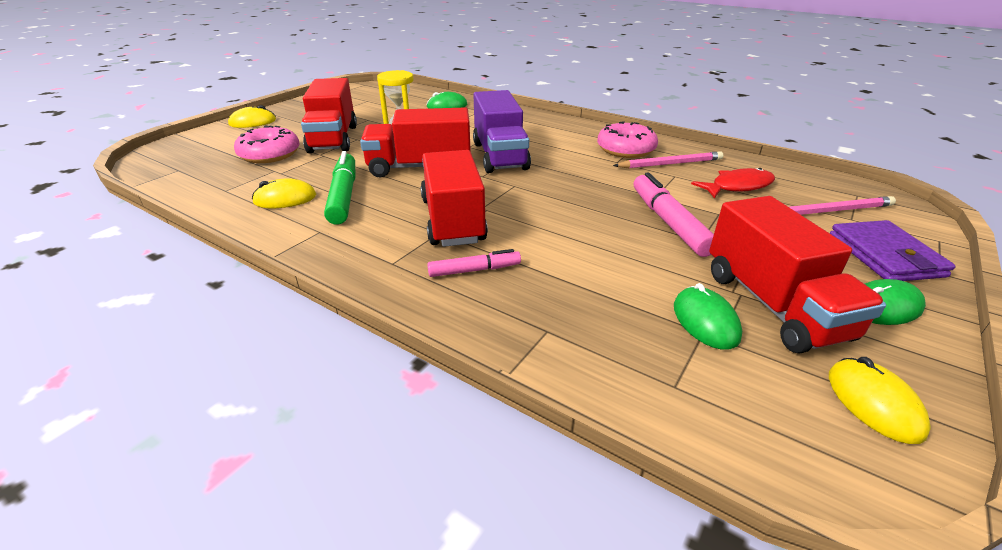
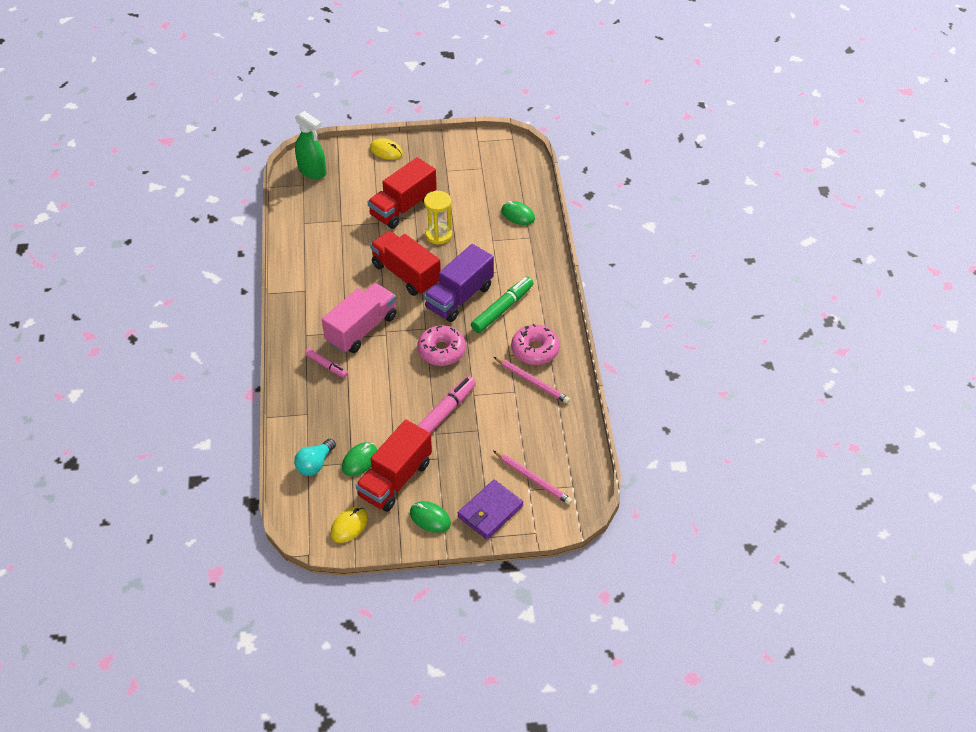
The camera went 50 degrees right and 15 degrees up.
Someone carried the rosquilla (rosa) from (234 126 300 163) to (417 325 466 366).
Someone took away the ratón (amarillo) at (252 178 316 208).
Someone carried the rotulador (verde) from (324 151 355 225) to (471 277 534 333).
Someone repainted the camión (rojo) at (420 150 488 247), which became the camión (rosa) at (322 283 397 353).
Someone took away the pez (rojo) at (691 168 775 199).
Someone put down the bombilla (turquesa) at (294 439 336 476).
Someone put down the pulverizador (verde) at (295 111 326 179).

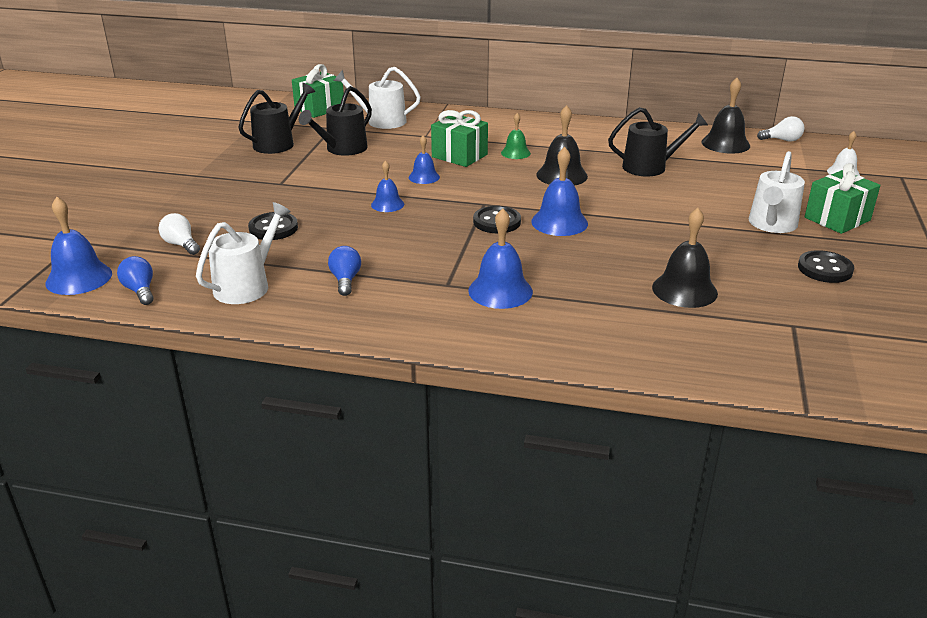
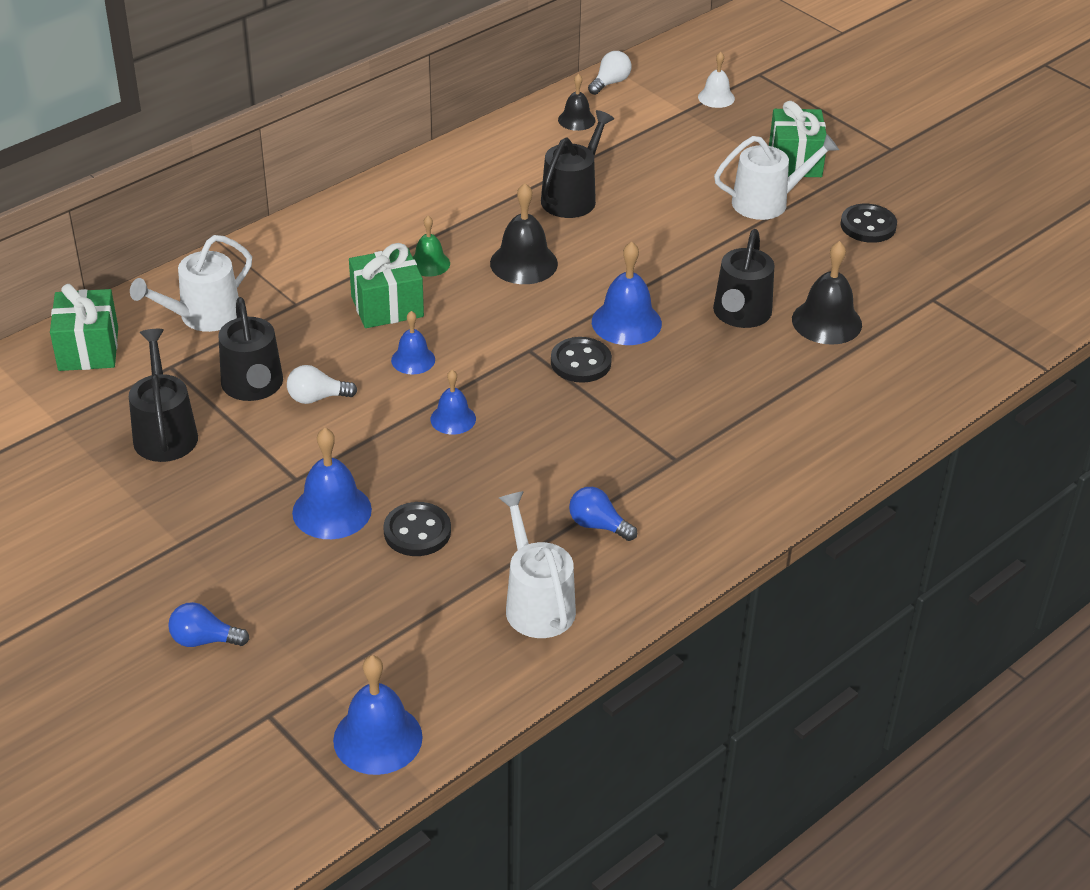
The camera went 55 degrees left and 10 degrees up.
Someone carried the bombilla (azul) from (117 256 154 305) to (168 602 250 647).
Someone carried the bombilla (blanco) from (158 213 200 255) to (287 365 357 404).
Someone carried the campana (azul) from (468 208 533 309) to (292 428 372 539).
Someone scaled the campana (negro) at (701 78 750 154) by 0.61.
Someone rotated the regadera (blanco) at (749 151 805 233) by 75 degrees counterclockwise.
Someone put down the regadera (negro) at (713 229 774 328).

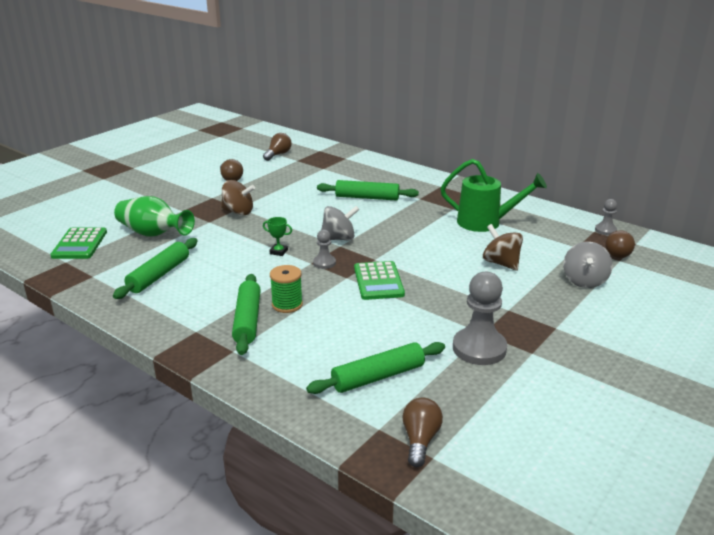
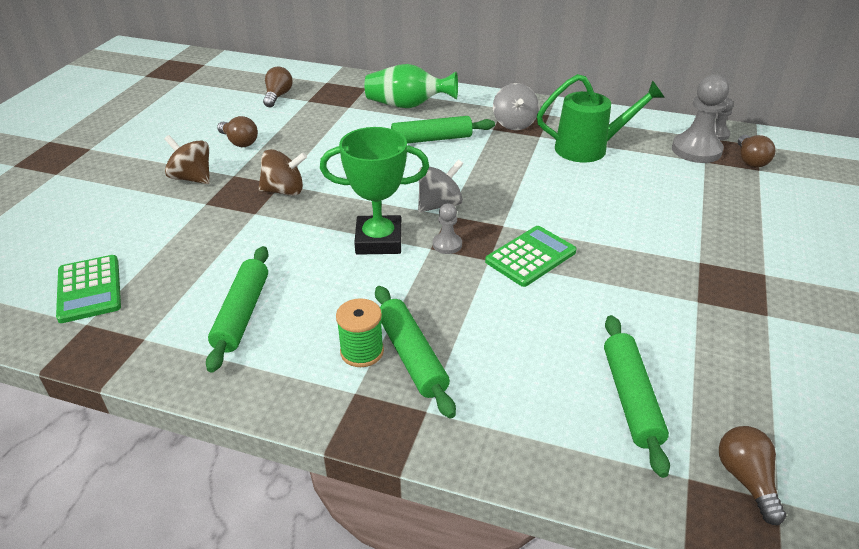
The camera went 20 degrees left and 10 degrees up.
Someone carried the florero (verde) from (114 196 195 237) to (364 64 458 108).
Someone scaled the trofeo (verde) at (263 217 292 256) by 2.40.
Someone carried the carrete (verde) from (270 265 303 313) to (336 298 384 367).
Someone rotated the rodillo (verde) at (306 342 445 394) by 45 degrees counterclockwise.
Someone rotated the calculadora (verde) at (354 261 405 300) by 105 degrees counterclockwise.
Someone carried the peón (gris) from (453 272 507 365) to (672 75 729 163).
Someone carried the peonza (marrón) from (483 224 523 271) to (164 135 210 184).
Someone carried the peonza (gris) from (563 242 613 288) to (493 83 539 130).

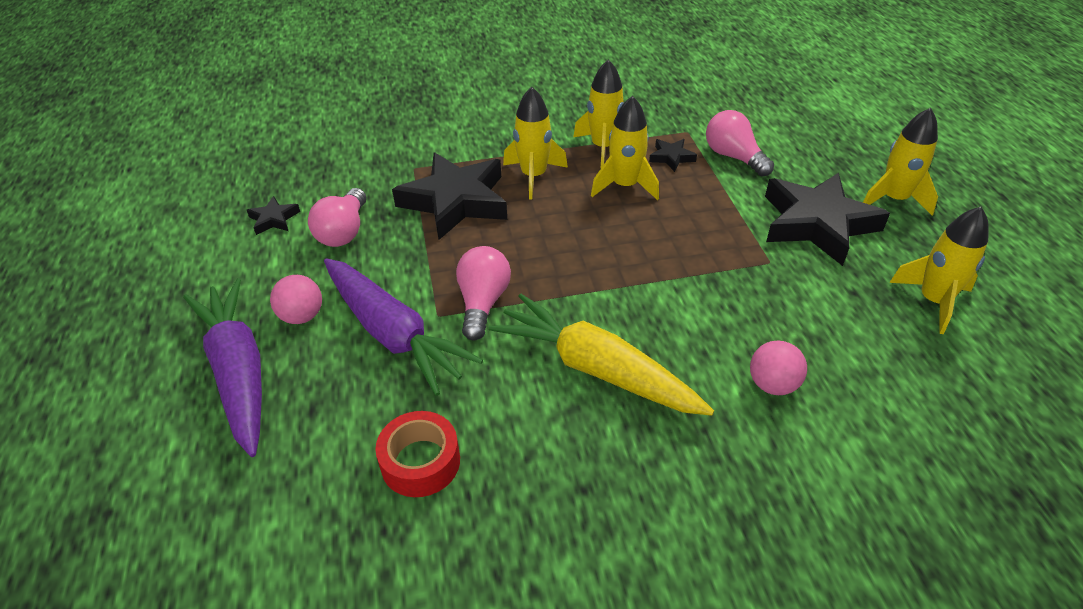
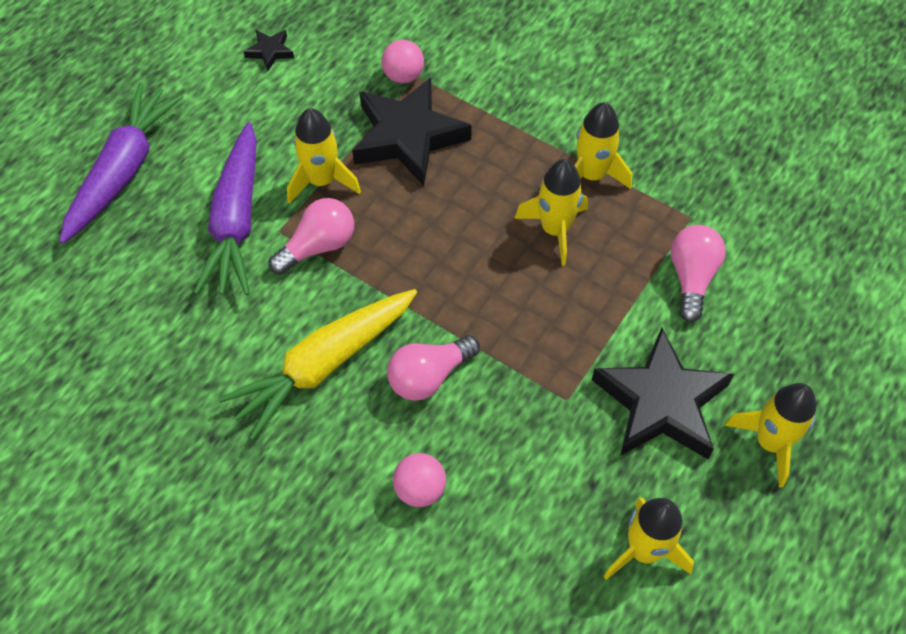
The camera went 45 degrees right and 15 degrees up.
Someone carried the pelota (rosa) from (270 275 322 324) to (382 40 424 84).
Someone carried the bombilla (rosa) from (308 188 366 247) to (387 335 480 401).
Someone took away the cinta adhesiva (rojo) at (375 411 460 497).
Someone rotated the zanahoria (amarillo) at (488 294 714 416) by 120 degrees counterclockwise.
Someone carried the cohete (amarillo) from (503 87 568 199) to (287 108 361 204).
Someone took away the estrella (negro) at (649 139 697 172).

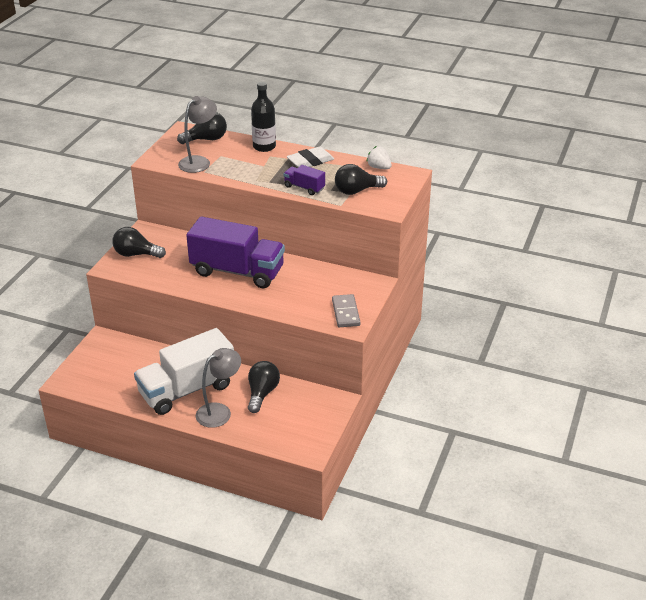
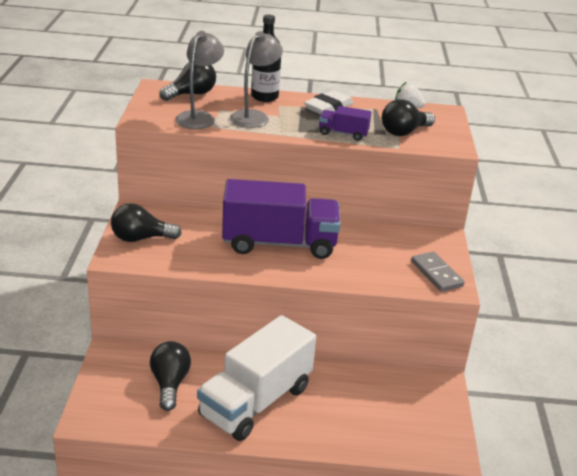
The camera went 20 degrees left and 5 degrees down.
Someone carried the lámpara (gris) from (196 348 241 428) to (230 31 283 128).
Someone carried the bombilla (negro) from (248 361 280 413) to (150 341 191 411).

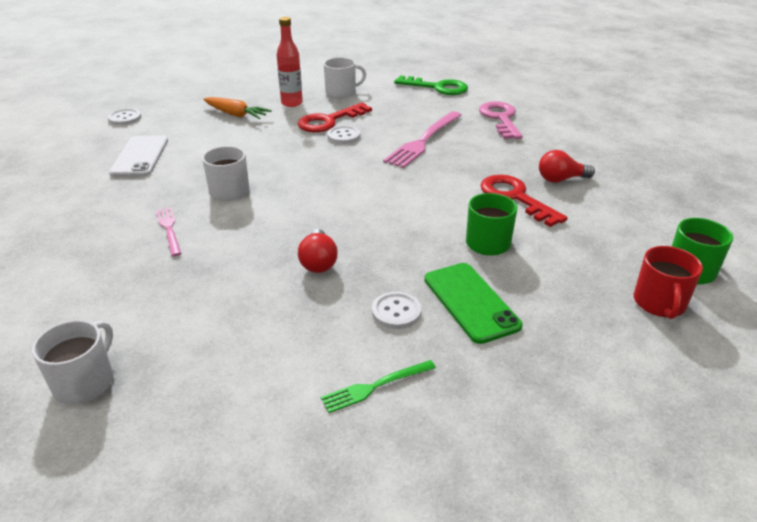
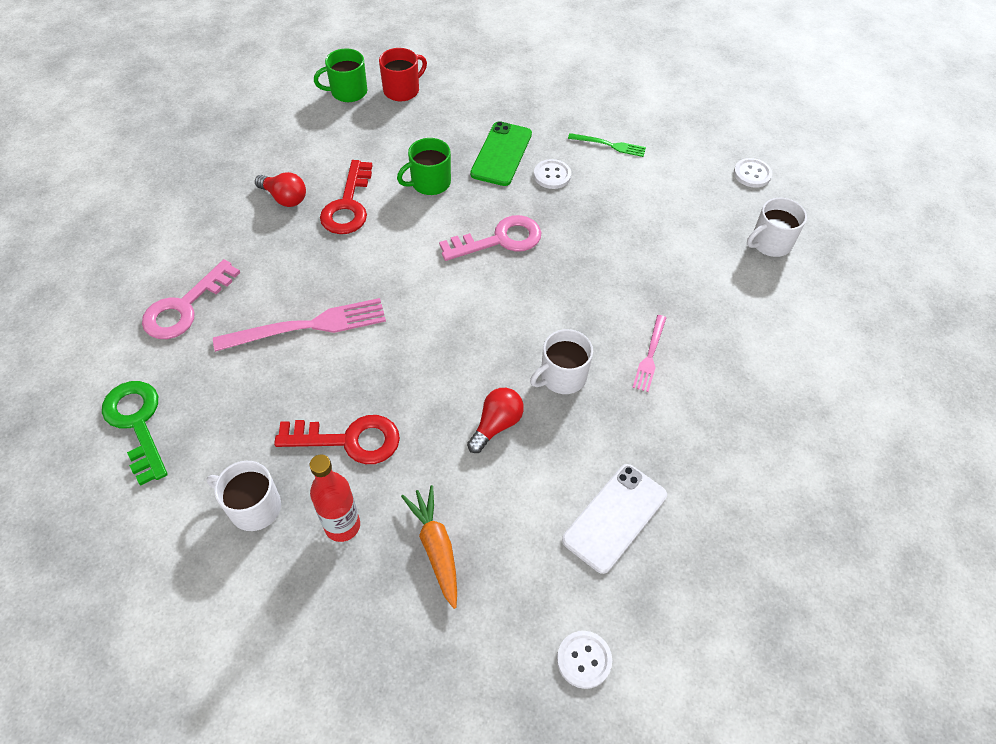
The camera went 140 degrees left and 20 degrees up.
Someone carried the bombilla (rojo) from (298 229 338 273) to (467 388 524 453).
Someone carried the botón (blanco) from (327 126 360 144) to (734 158 772 188).
Someone put down the llave (rosa) at (439 215 542 261).

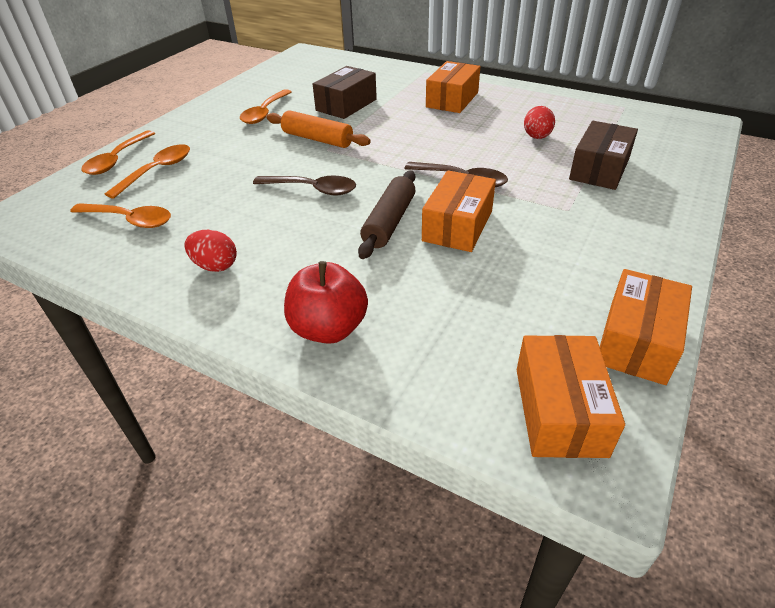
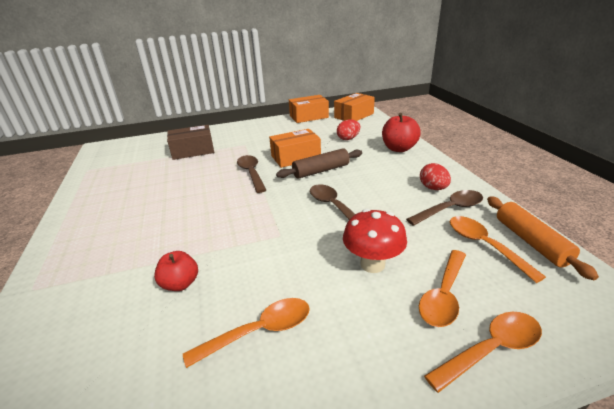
The camera went 135 degrees left and 10 degrees down.
Someone rotated the cuchara (naranja) at (105 144 190 199) by 45 degrees counterclockwise.
Someone carried the rodillo (naranja) from (267 110 371 148) to (487 196 599 280).
Someone swapped the caja (marrón) at (313 66 377 119) for the manzana (rojo) at (154 251 198 291).
Someone took away the caja (naranja) at (426 61 480 113).
Someone carried the huevo (rojo) from (524 106 555 139) to (337 119 360 140).
Someone put down the seta (rojo) at (343 209 407 273).
Someone put down the cuchara (marrón) at (406 190 483 226).

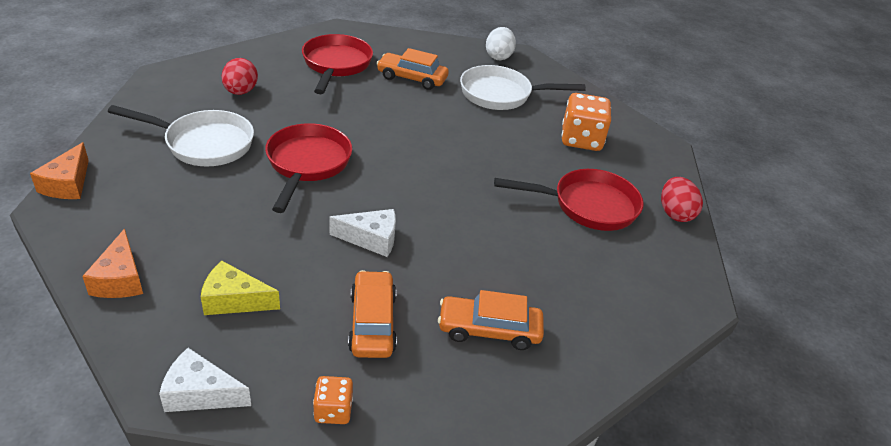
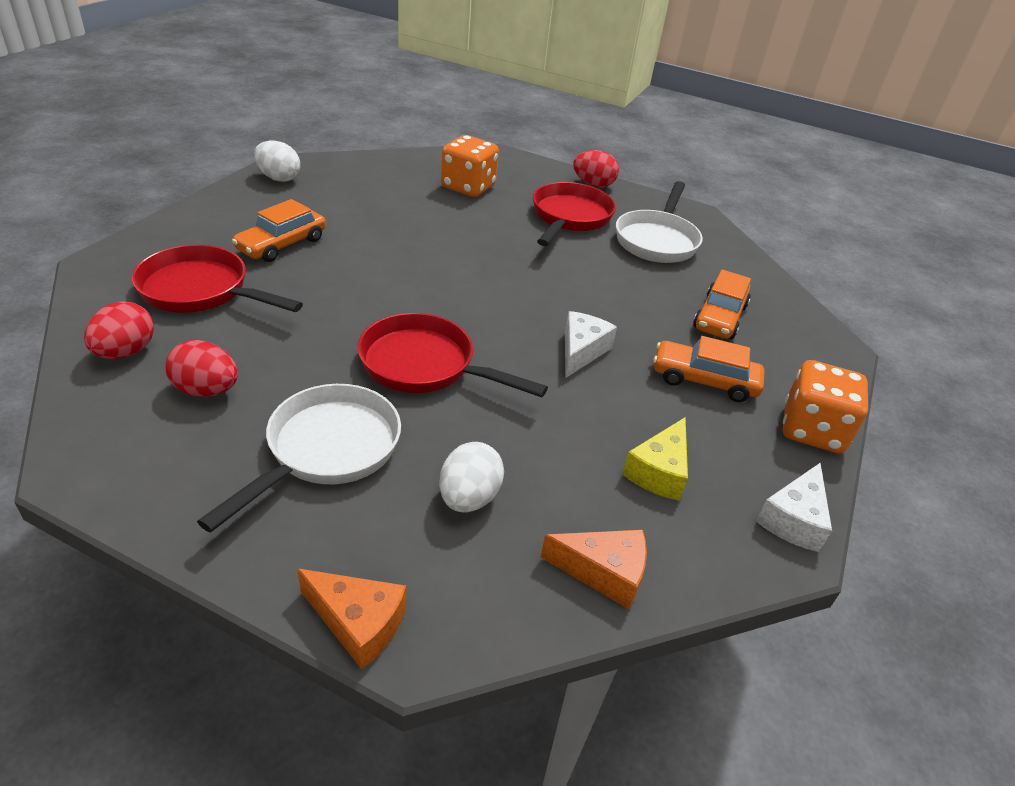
The camera went 70 degrees left and 0 degrees up.
Someone scaled the dado (naranja) at (313 376 353 424) by 1.85.
Someone carried the sartén (blanco) from (460 65 586 110) to (616 181 703 263).
Someone put down the huevo (rojo) at (84 301 154 359).
Someone put down the huevo (blanco) at (439 442 504 512).

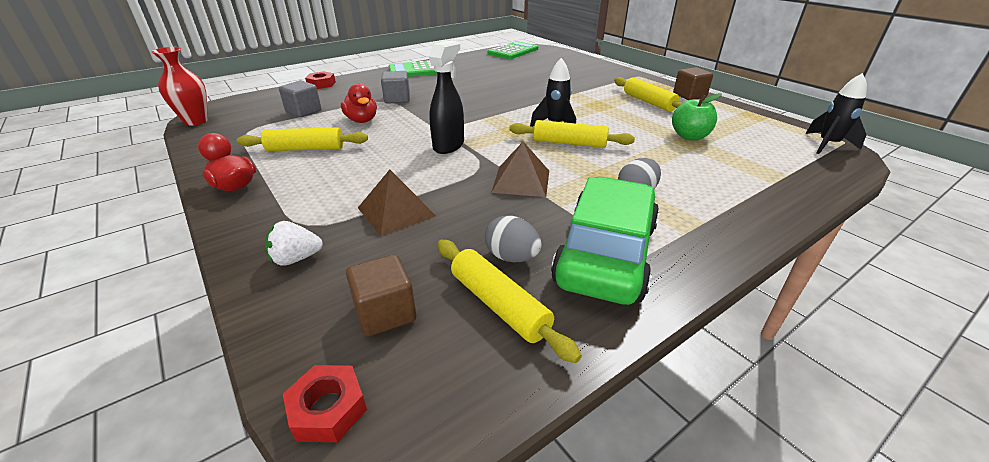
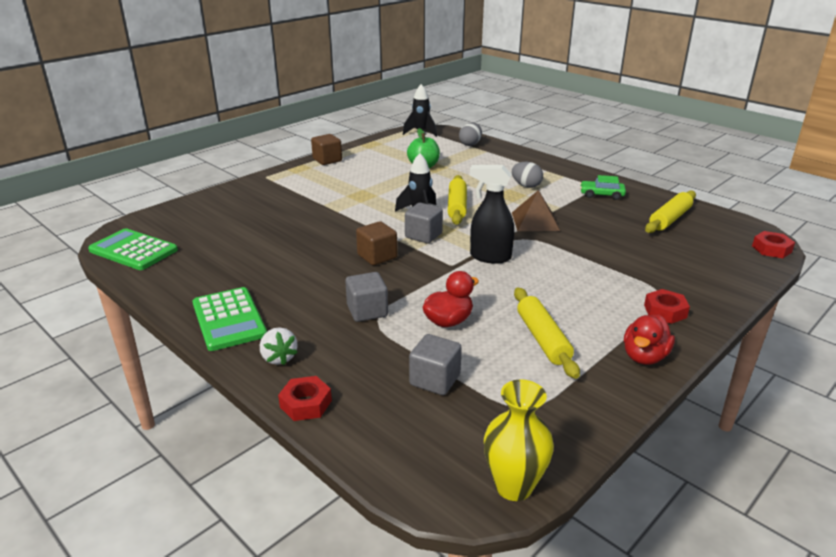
The camera went 100 degrees left and 5 degrees down.
Someone repainted the florero (rojo) at (152 47 208 126), which became the florero (amarillo) at (484 379 554 501).
Someone carried the fresa (blanco) from (265 221 323 266) to (260 327 298 365).
Someone carried the cubo (marrón) from (346 254 416 336) to (356 221 397 265).
Someone took away the pirámide (marrón) at (358 169 436 236).
Someone carried the huevo (gris) from (485 216 541 262) to (459 123 482 146).
Someone scaled the coche (verde) at (551 177 659 305) by 0.44.
Someone took away the rodillo (amarillo) at (614 77 682 112).
Someone put down the cubo (gris) at (405 203 443 243).
Someone put down the tuerca (rojo) at (644 289 690 324).

